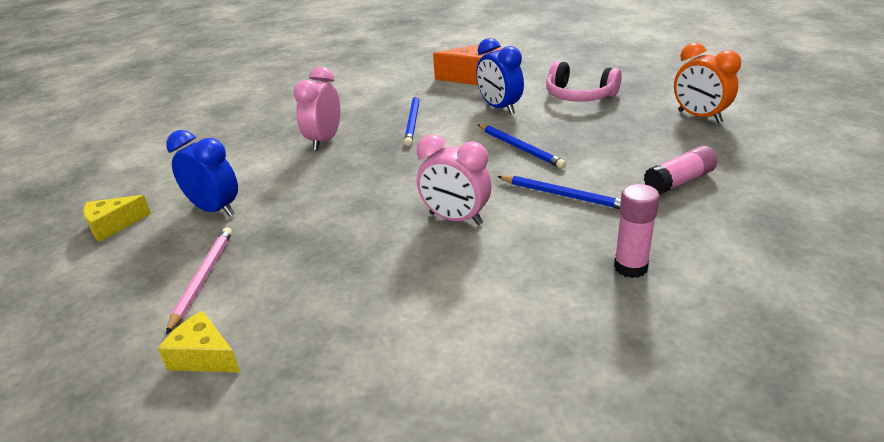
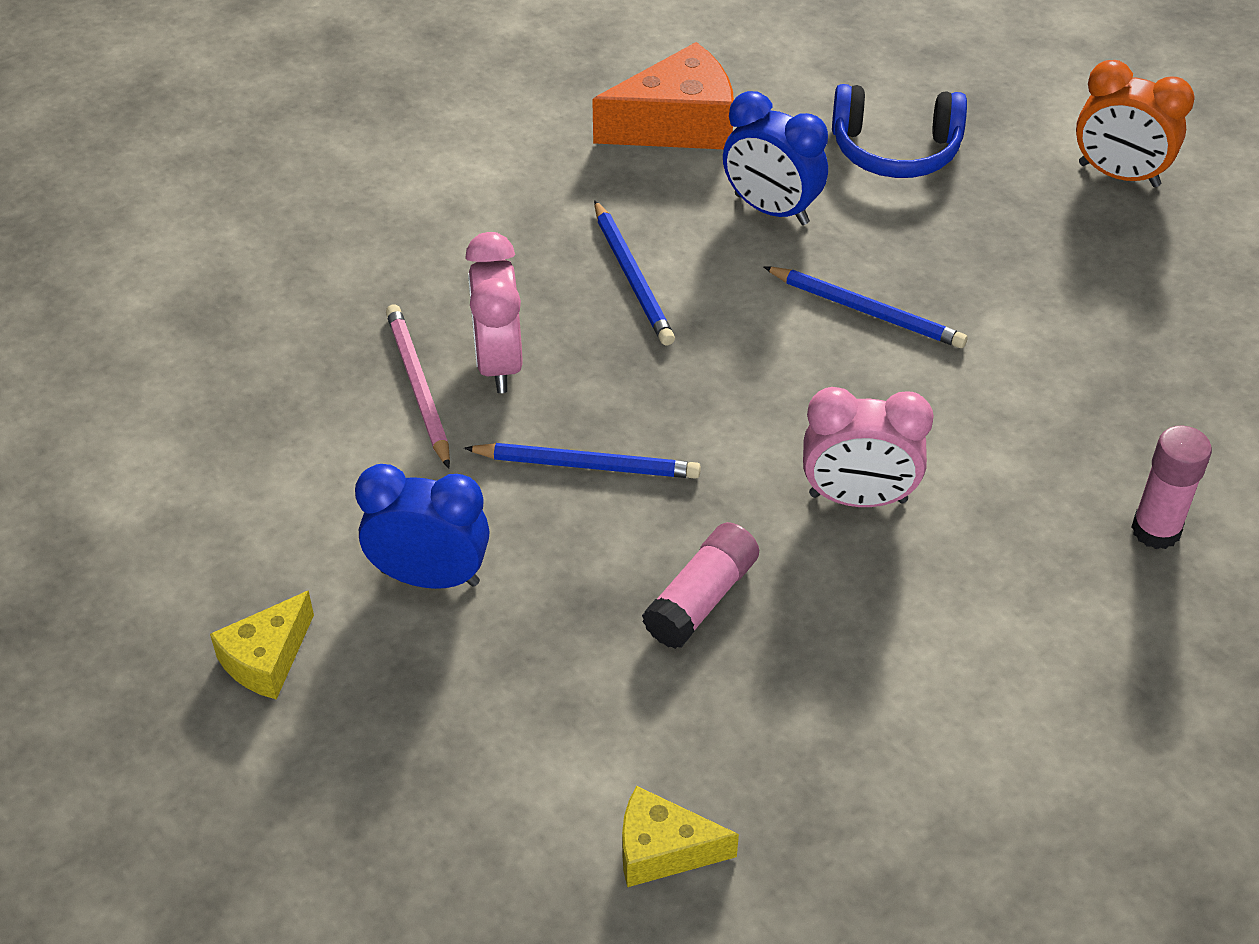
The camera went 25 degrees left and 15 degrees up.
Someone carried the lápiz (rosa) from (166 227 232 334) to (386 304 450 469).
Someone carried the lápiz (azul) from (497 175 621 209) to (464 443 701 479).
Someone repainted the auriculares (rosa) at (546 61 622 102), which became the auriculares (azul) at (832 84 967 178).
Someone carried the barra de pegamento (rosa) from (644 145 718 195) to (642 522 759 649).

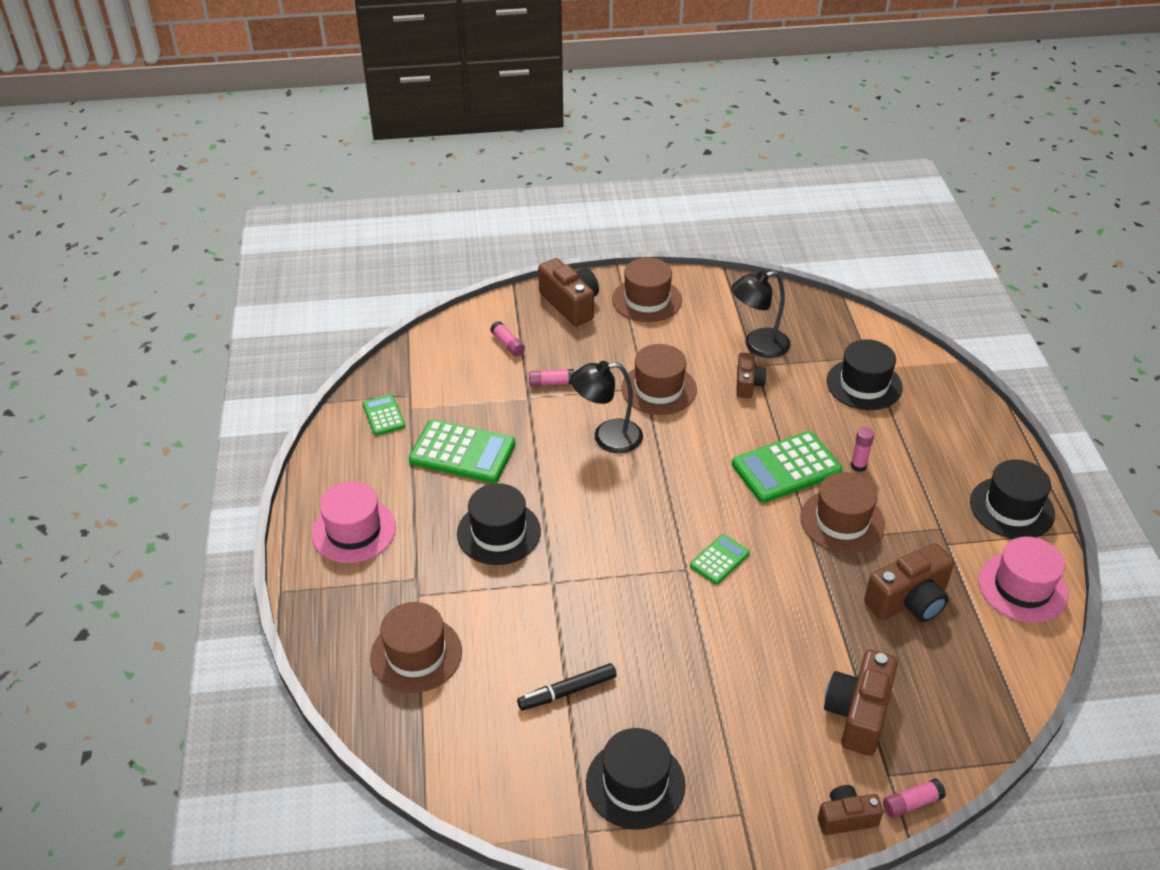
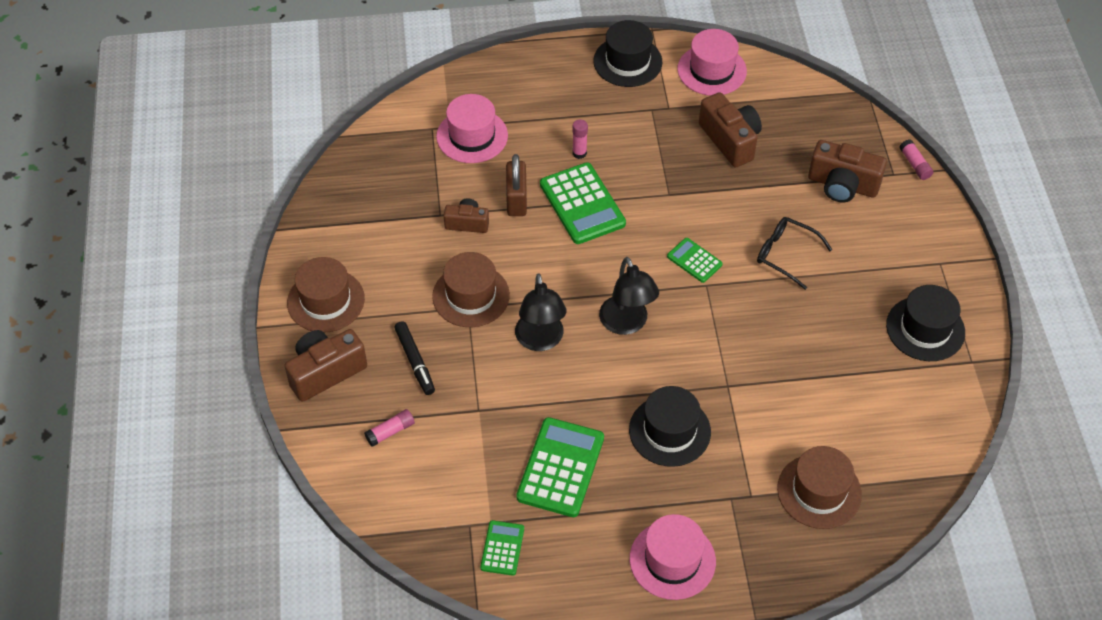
The camera went 90 degrees left and 10 degrees up.
Someone rotated the calculadora (verde) at (363 394 405 435) by 120 degrees clockwise.
Someone carried the rotulador (negro) from (517 663 617 710) to (394 321 435 395).
Someone took away the barra de pegamento (rosa) at (529 369 574 387).
Someone carried the lámpara (negro) from (731 270 791 358) to (599 257 659 335).
Someone took away the sombrero (marrón) at (800 472 885 553).
Someone took away the cámara (marrón) at (818 785 883 835).
Someone repainted the sombrero (negro) at (826 339 903 410), which became the sombrero (rosa) at (436 94 508 163).
Someone put down the candado (marrón) at (506 154 527 216).
Someone put down the gafas (negro) at (757 217 832 290).

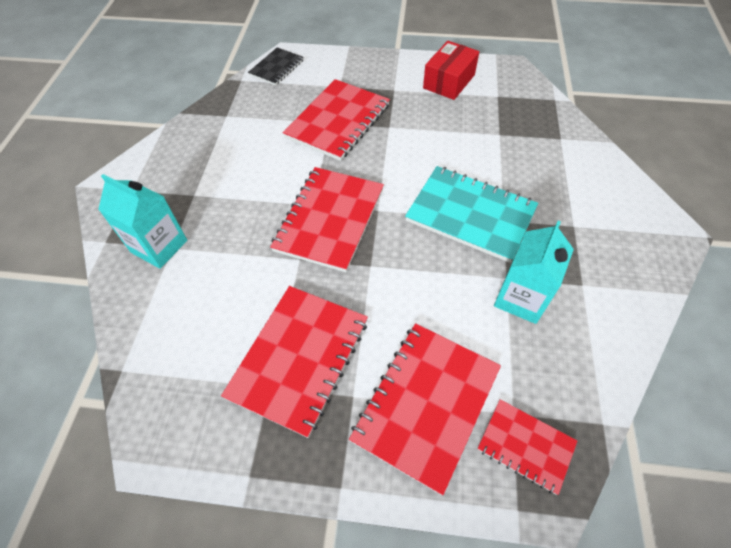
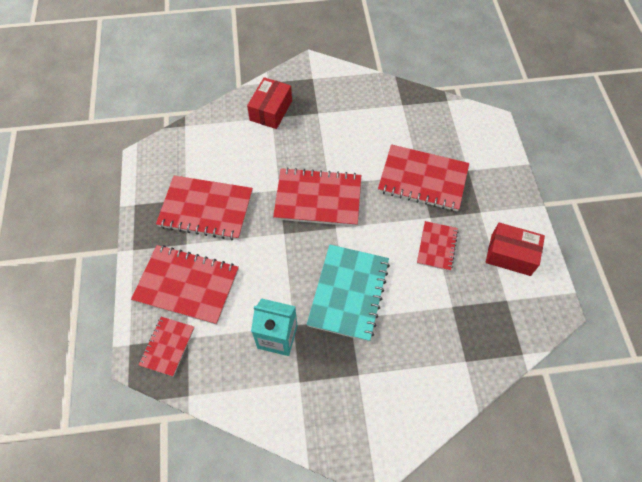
The camera went 75 degrees right and 5 degrees up.
Someone swapped the cartón de leche (turquesa) at (98 174 187 269) for the caja (rojo) at (247 77 292 129).
Someone took away the cuaderno (negro) at (248 47 304 85).
Someone put down the cuaderno (rojo) at (417 221 458 271).

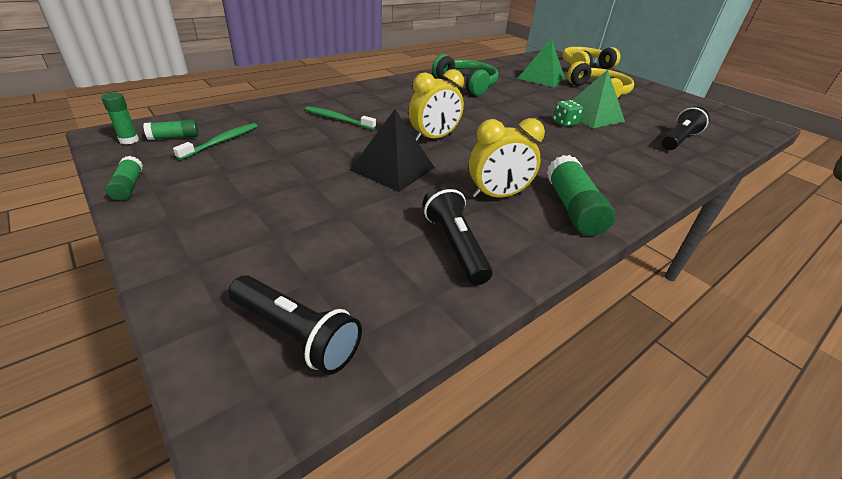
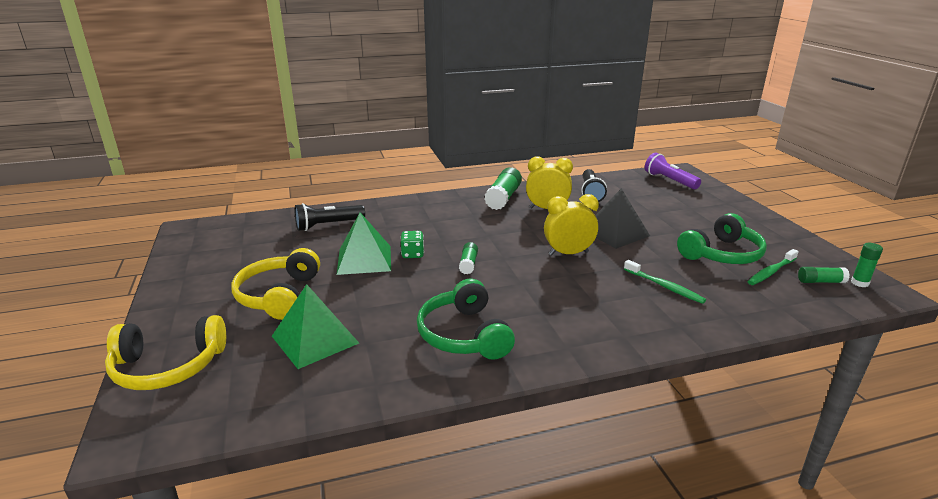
The camera went 155 degrees left and 10 degrees down.
Someone carried the barra de pegamento (verde) from (105 156 143 201) to (459 242 478 274).
Someone repainted the lámpara de mano (negro) at (228 275 362 375), which became the lámpara de mano (morado) at (645 153 701 189).
Someone put down the auriculares (verde) at (677 213 767 264).

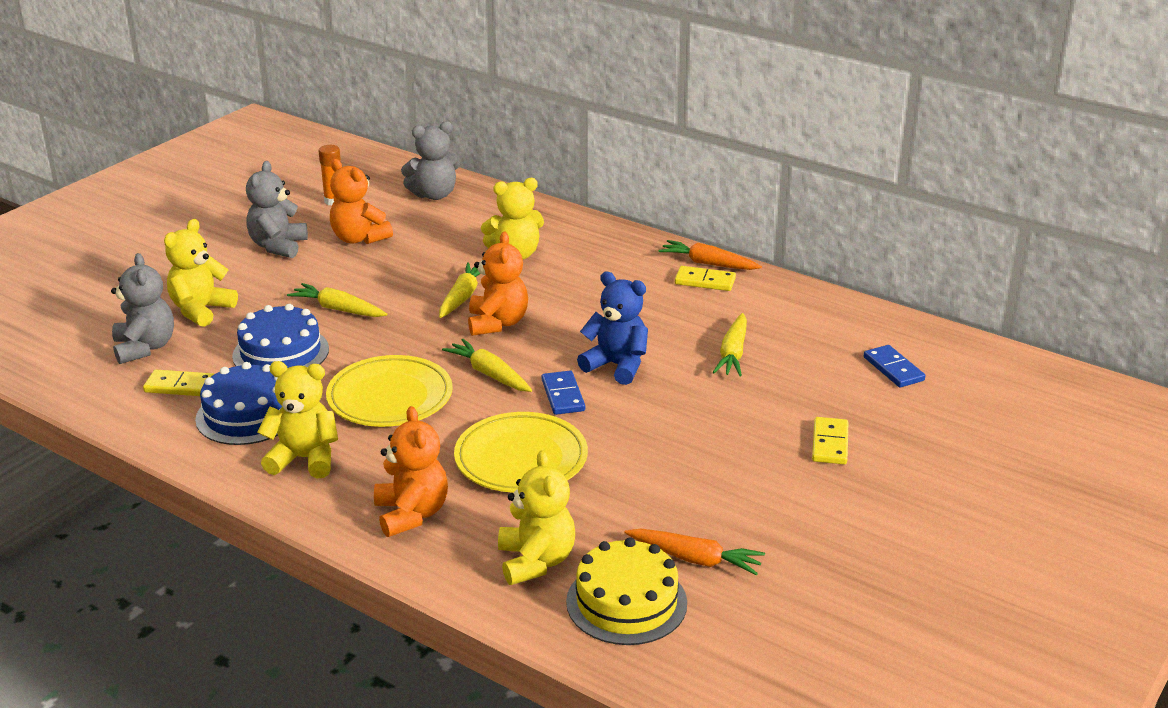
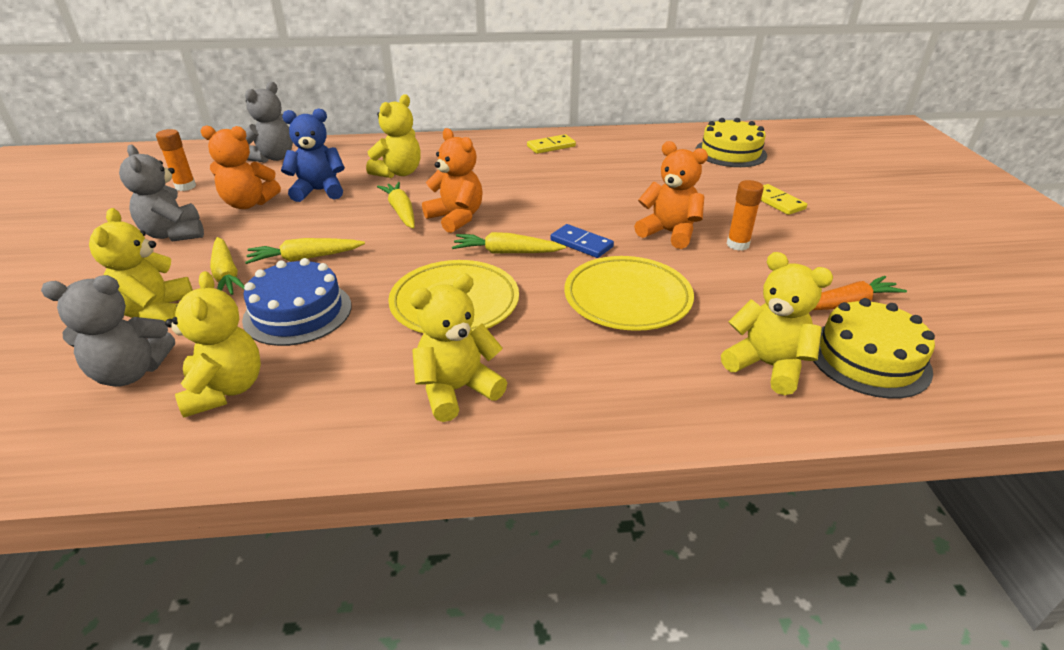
The camera went 40 degrees left and 5 degrees up.
Someone rotated the osito (gris) at (111 253 174 364) by 135 degrees clockwise.
Someone swapped the ficha de dominó (amarillo) at (143 370 214 396) for the osito (amarillo) at (165 271 261 418).
Someone took away the tarta (azul) at (195 362 282 445).
Someone carried the osito (naranja) from (374 406 448 537) to (634 141 708 249).
Someone carried the osito (azul) from (577 271 648 385) to (281 108 345 202).
Someone took away the zanahoria (naranja) at (659 240 762 270).
Someone carried the zanahoria (amarillo) from (713 313 747 376) to (210 237 244 295).
Someone swapped the ficha de dominó (azul) at (864 345 925 387) for the tarta (amarillo) at (695 118 767 167).
Someone put down the barra de pegamento (naranja) at (726 180 764 251).

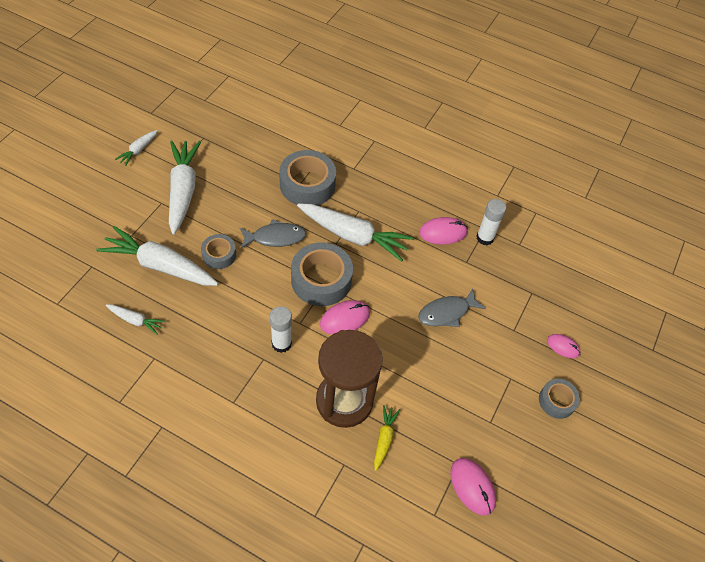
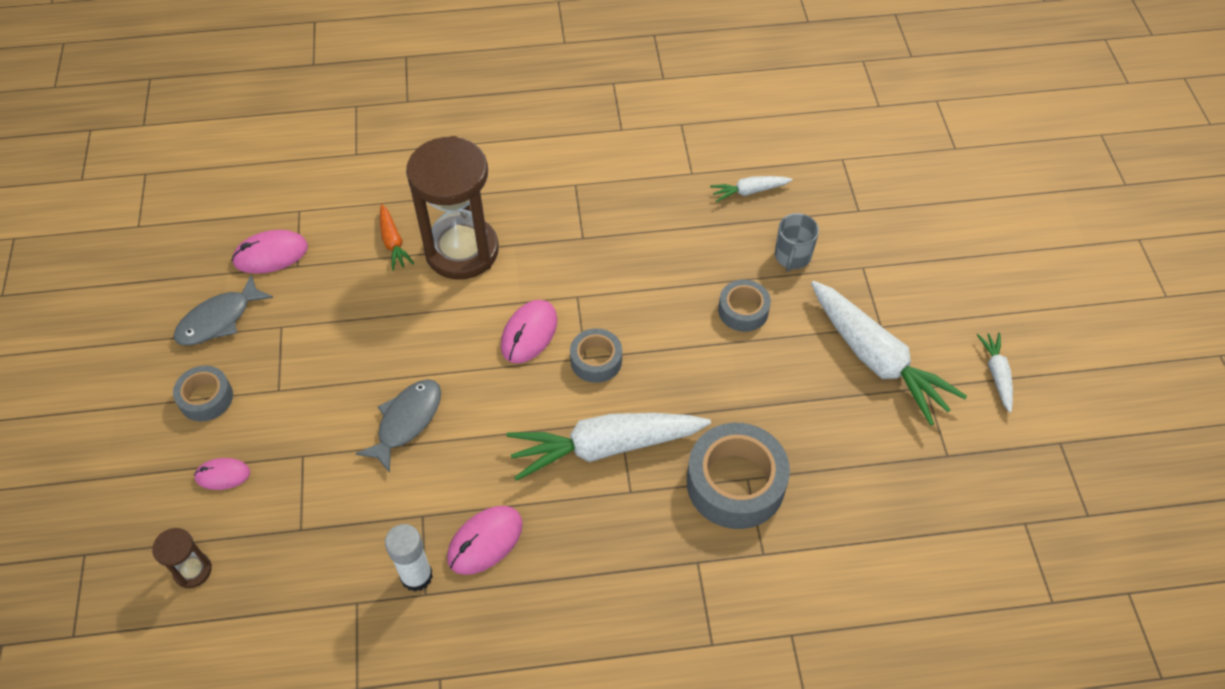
The camera went 150 degrees right and 0 degrees up.
Someone swapped the zanahoria (blanco) at (96 226 218 286) for the taza (gris) at (775 213 819 272).
Someone carried the pez (gris) from (240 219 306 249) to (173 274 273 345).
Someone took away the barra de pegamento (blanco) at (270 306 292 353).
Someone scaled the cinta adhesiva (gris) at (291 242 353 306) by 0.56.
Someone repainted the zanahoria (amarillo) at (374 405 400 471), which became the zanahoria (naranja) at (380 204 415 271).
Someone rotated the ratón (rosa) at (450 458 496 516) by 45 degrees counterclockwise.
Someone put down the reloj de arena (marrón) at (152 528 212 588).

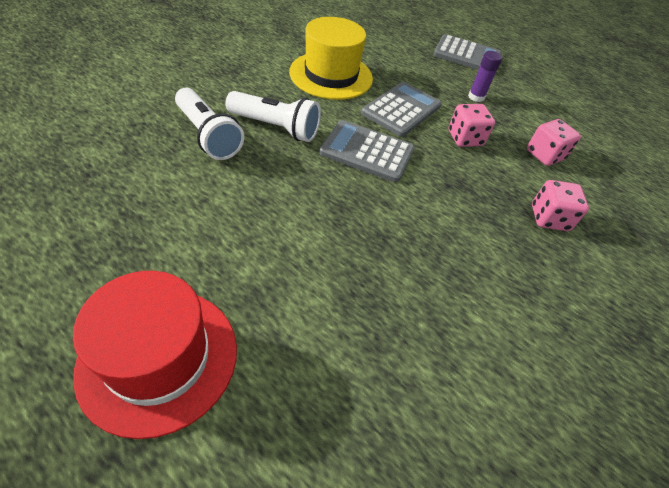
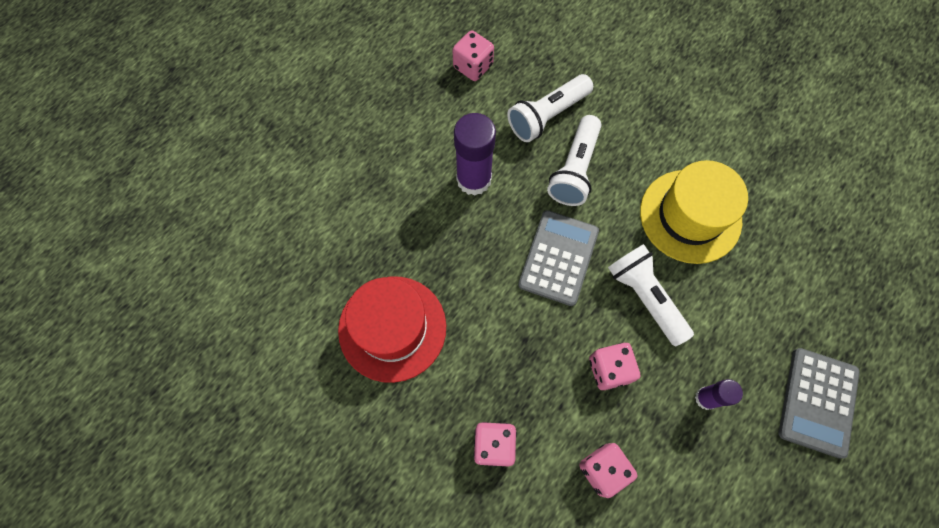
The camera went 95 degrees right and 20 degrees up.
Someone carried the sombrero (rojo) from (73 271 237 439) to (338 276 446 383).
Someone swapped the calculadora (gris) at (361 82 442 137) for the lámpara de mano (blanco) at (608 244 694 346).
Someone put down the dado (rosa) at (452 30 494 81).
Someone put down the barra de pegamento (morado) at (454 113 496 196).

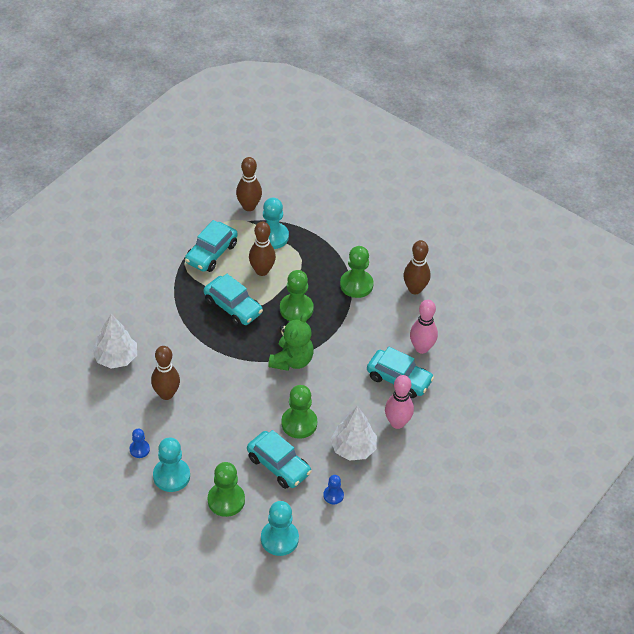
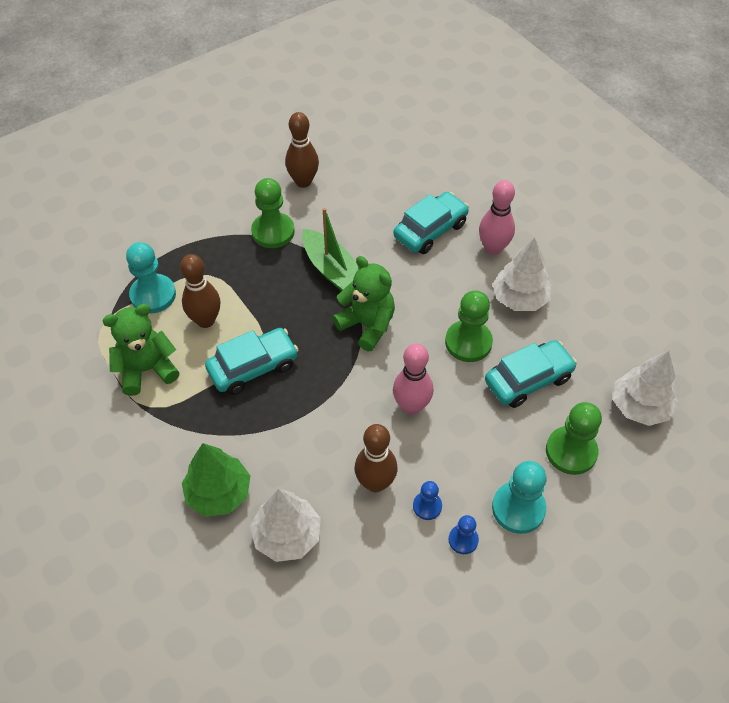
The camera went 70 degrees left and 5 degrees up.
Someone swapped the coche (turquesa) at (185 220 238 272) for the osito (verde) at (102 304 179 396).
Someone took away the bolo (marrón) at (236 157 262 211).
Someone swapped the peón (turquesa) at (261 501 299 556) for the árbol (blanco) at (613 351 678 426).
Someone took away the peón (verde) at (280 270 314 321).
Someone carried the peón (azul) from (323 475 344 504) to (413 481 442 520).
Someone carried the bolo (rosa) from (410 300 438 354) to (393 343 433 415).
Someone put down the árbol (verde) at (182 443 250 517).
Someone put down the barco (verde) at (302 208 360 291).

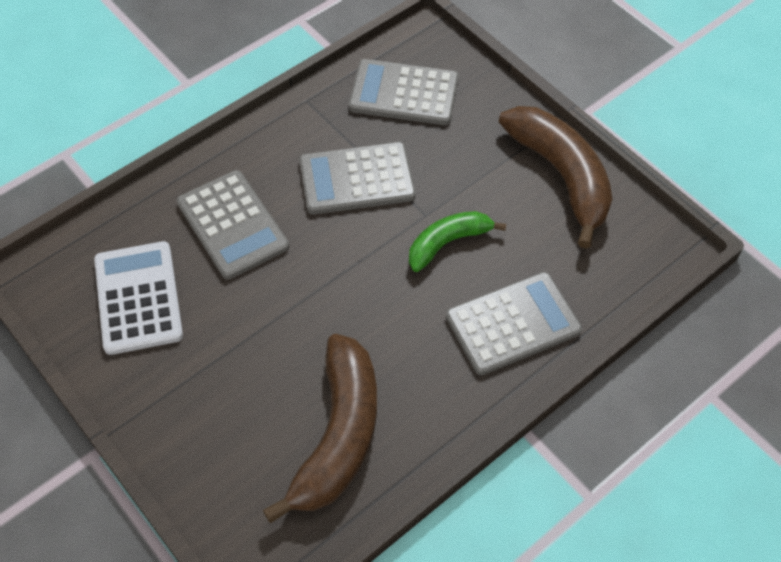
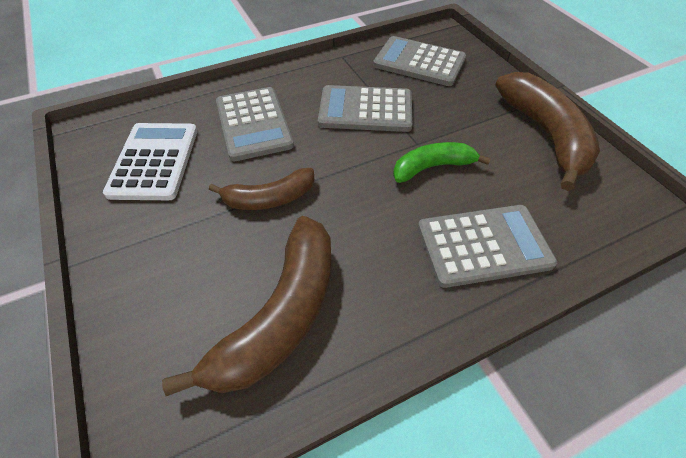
The camera went 15 degrees right and 5 degrees down.
Someone put down the plátano (marrón) at (209 168 315 210).

